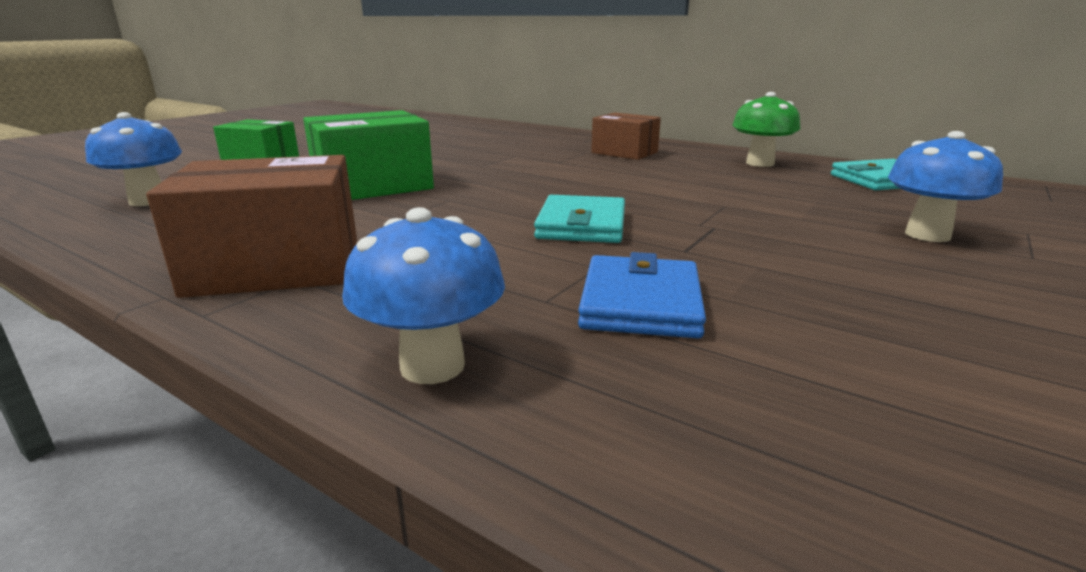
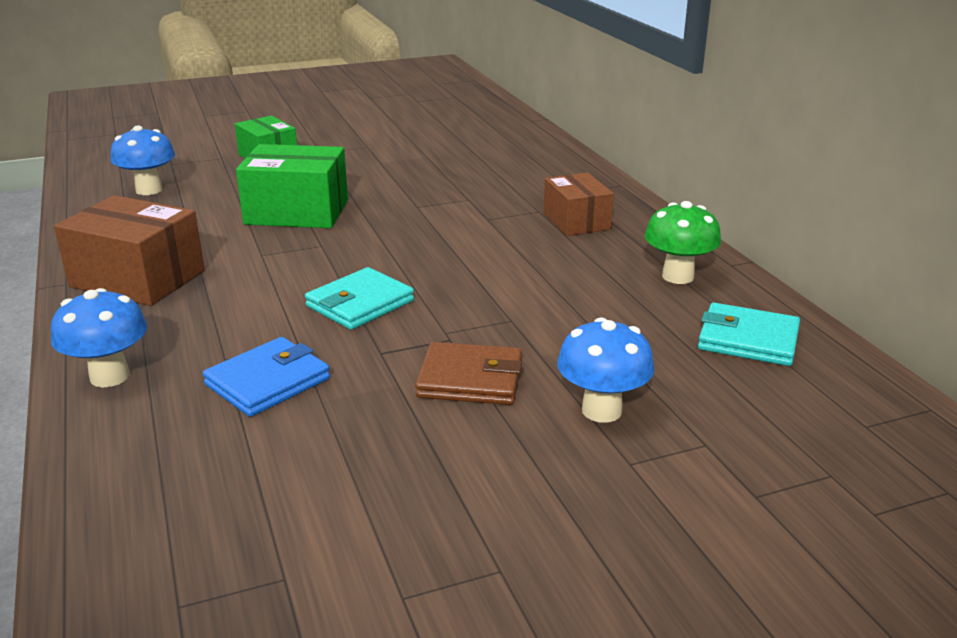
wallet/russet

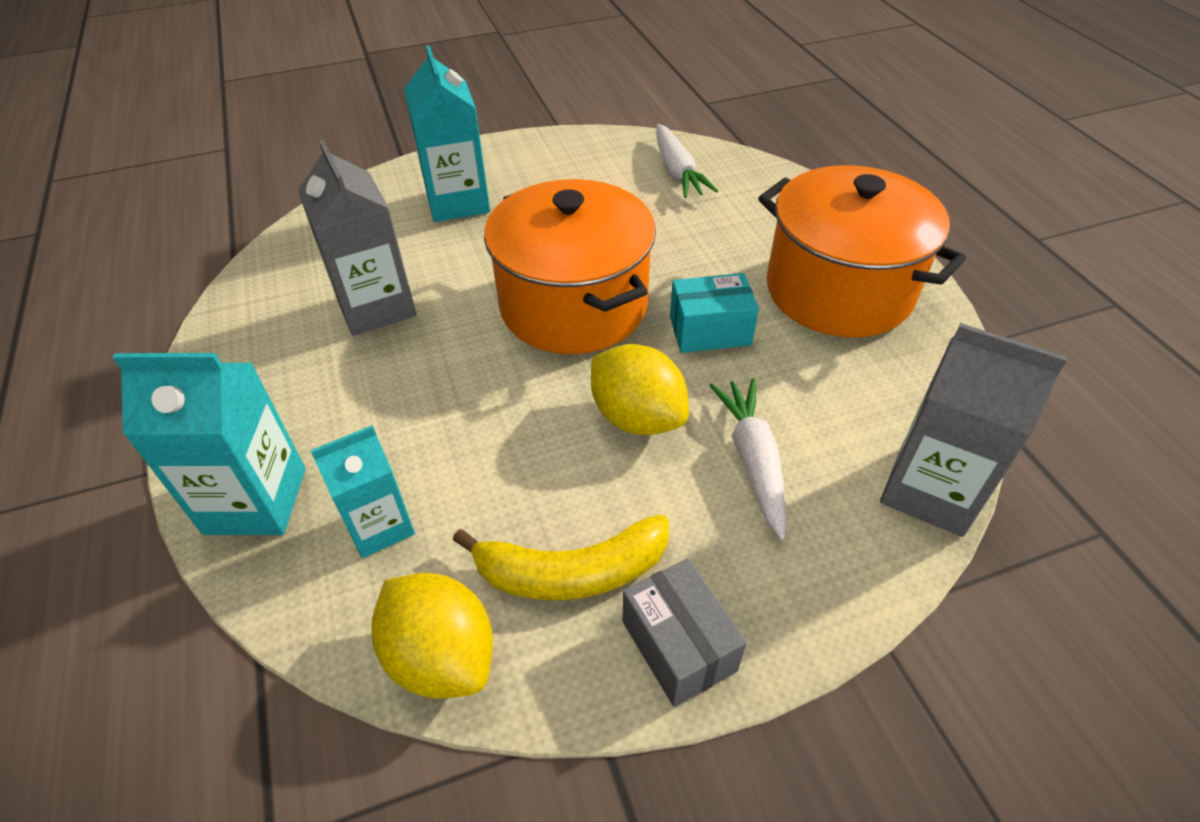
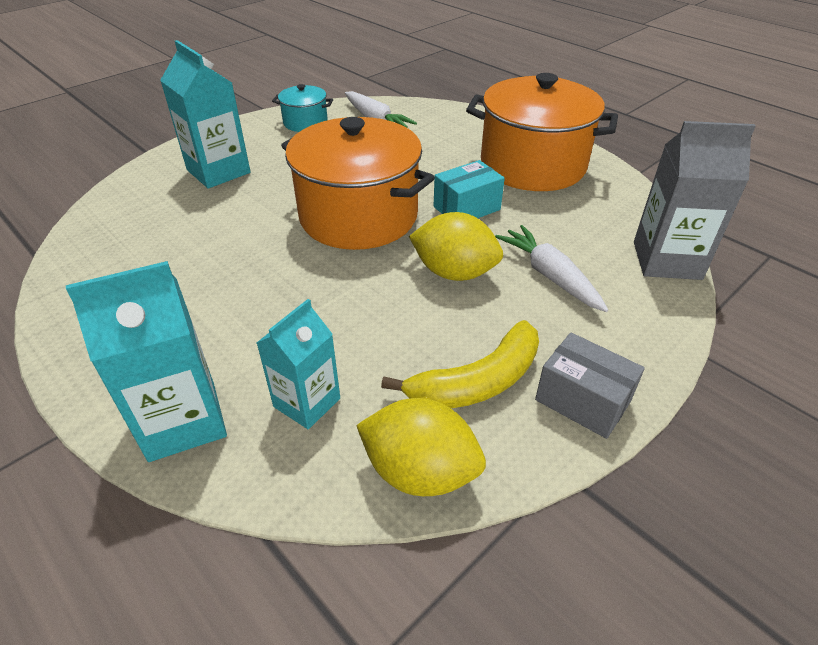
cooking pot/aqua
carton/ash-grey (no. 1 from left in the first image)

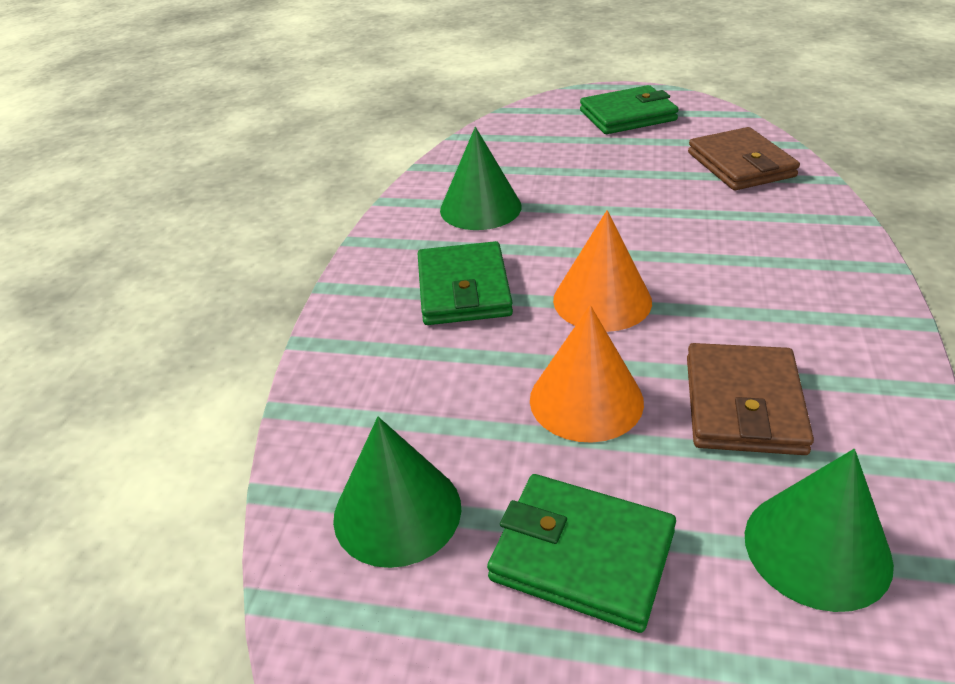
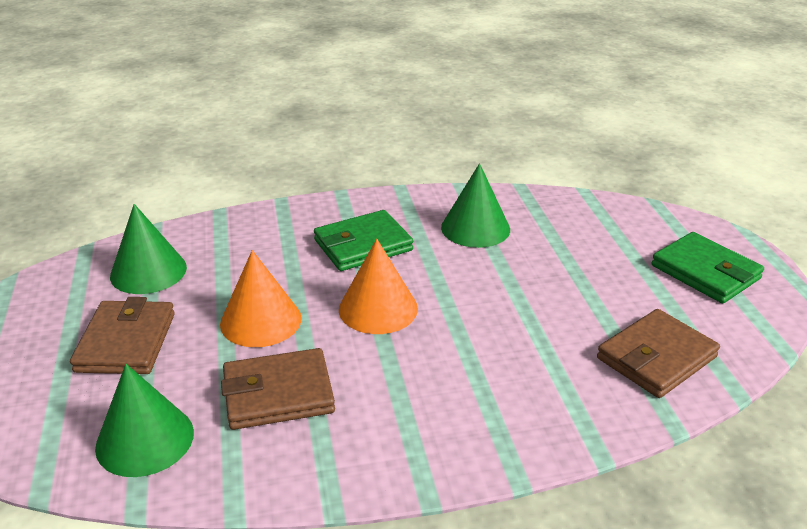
wallet/russet (no. 1 from left)

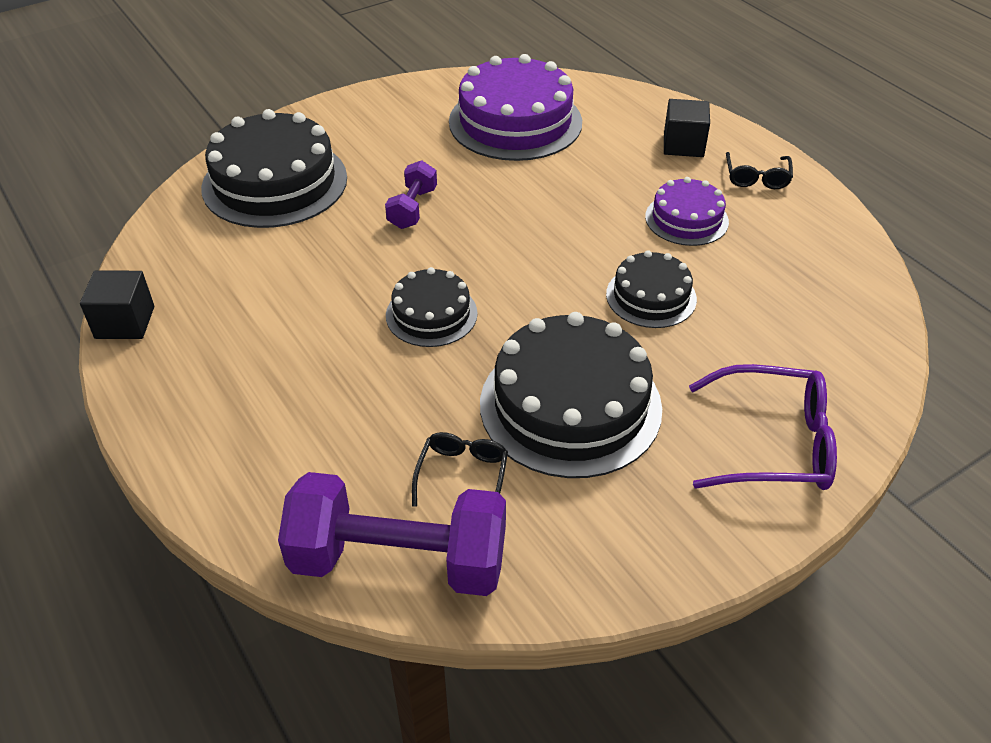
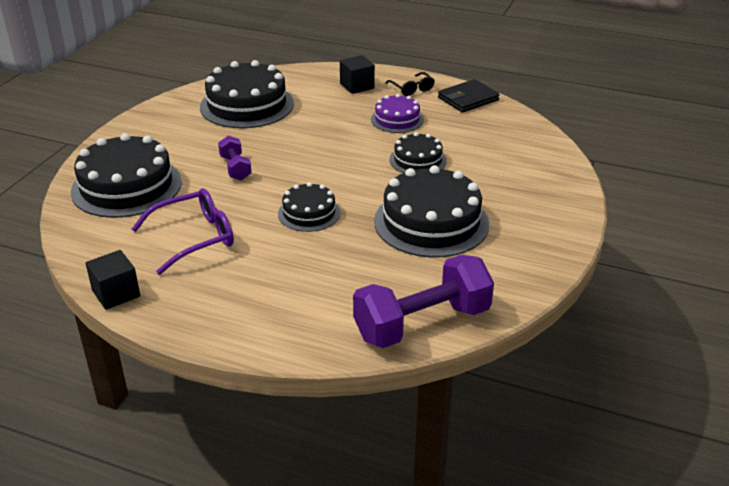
glasses/violet
cake/black (no. 2 from left)
wallet/black
glasses/black (no. 1 from left in the first image)

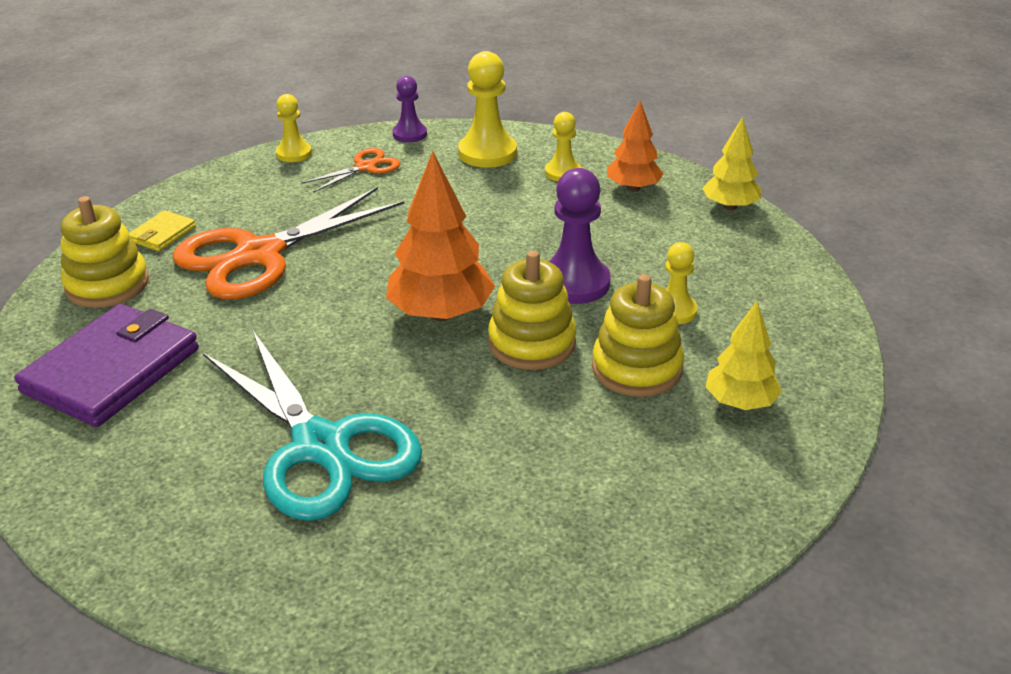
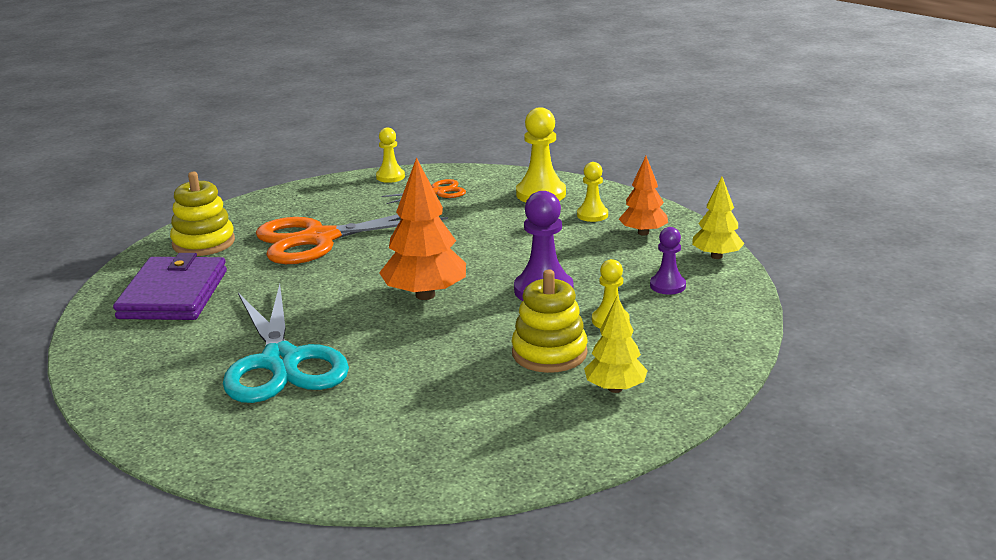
wallet/violet
pawn/violet (no. 2 from left)
wallet/bright yellow
stacking toy/bright yellow (no. 2 from left in the first image)

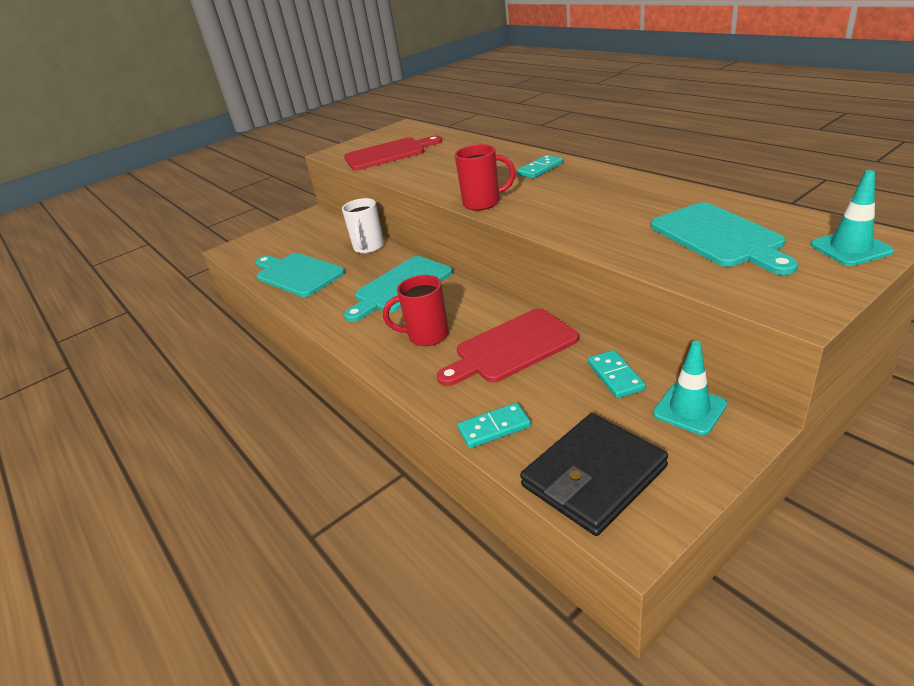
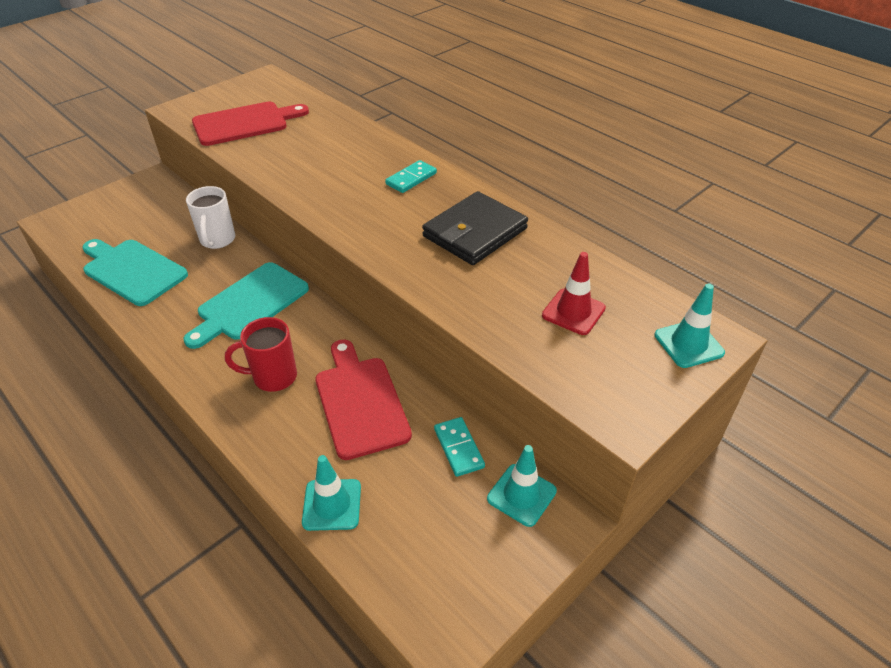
road cone/aqua (no. 1 from left)
chopping board/red (no. 2 from left)
wallet/black
road cone/red
mug/red (no. 2 from left in the first image)

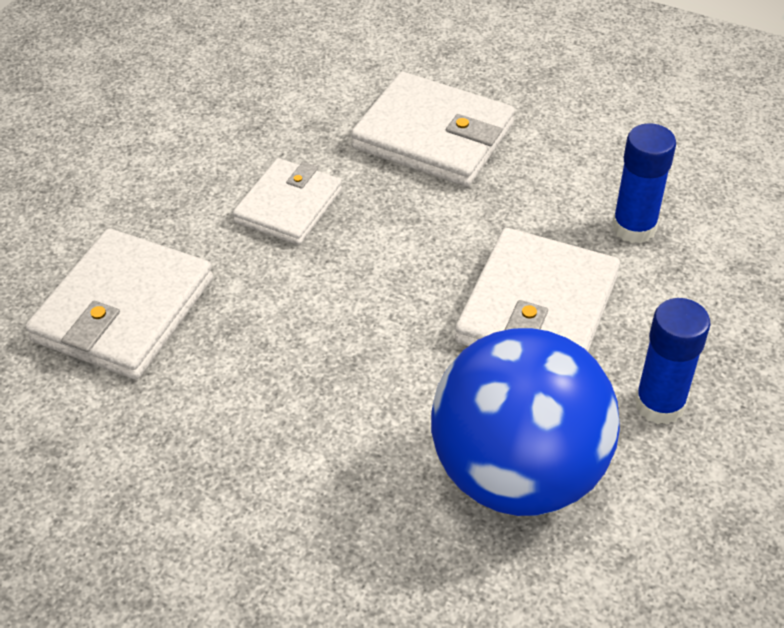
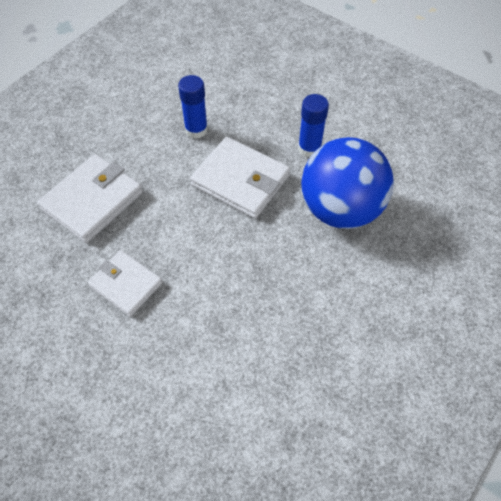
wallet/snow-white (no. 1 from left in the first image)

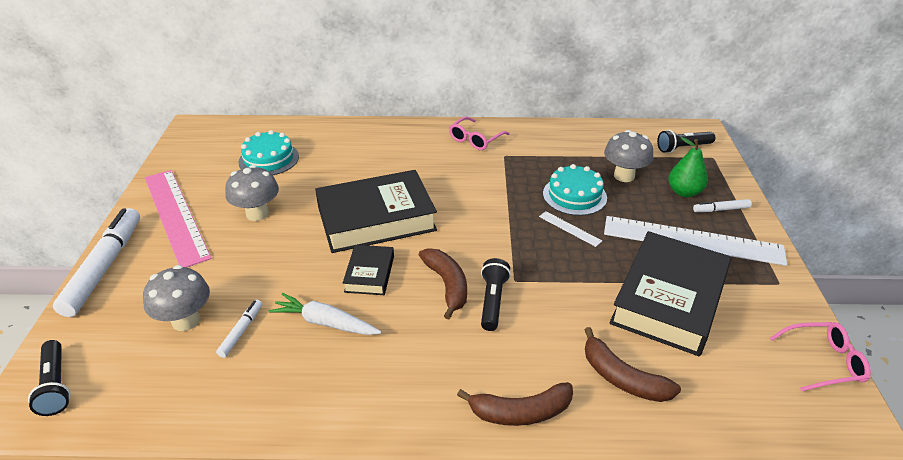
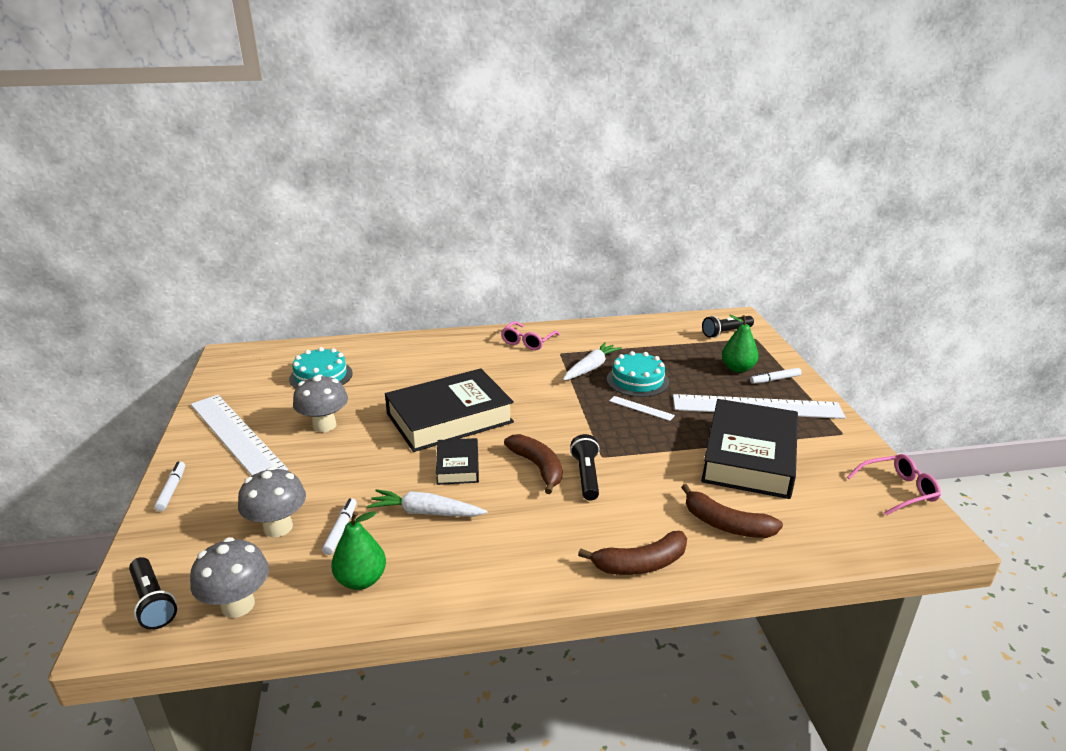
marker/snow-white (no. 1 from left)
mushroom/ash-grey (no. 1 from left)
straightedge/snow-white (no. 1 from left)
pear/green (no. 1 from left)
root vegetable/snow-white (no. 2 from left)

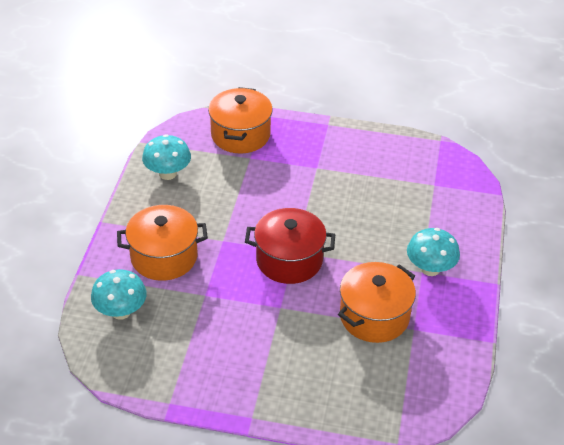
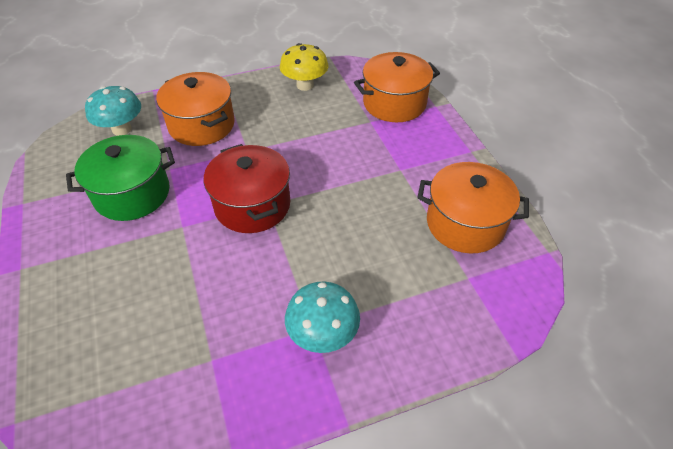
cooking pot/green
mushroom/bright yellow
cooking pot/orange-coloured (no. 3 from left)

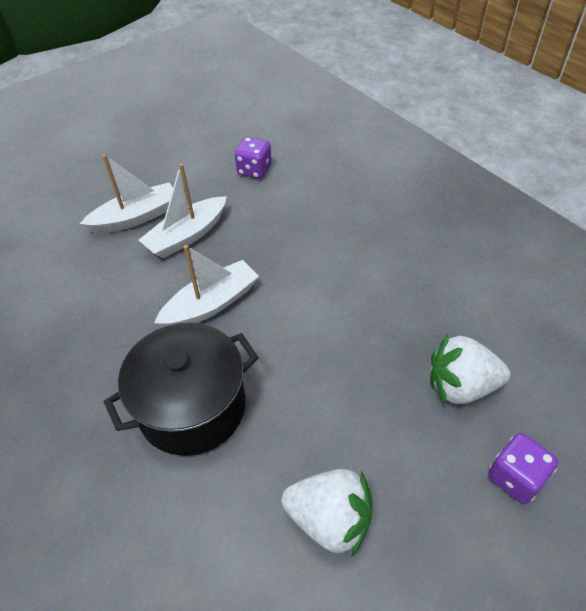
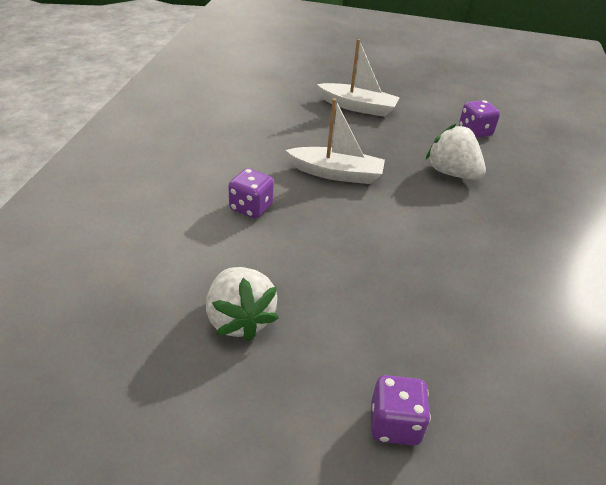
dice/violet (no. 1 from left)
toy strawberry/snow-white (no. 2 from left)
toy boat/snow-white (no. 2 from left in the first image)

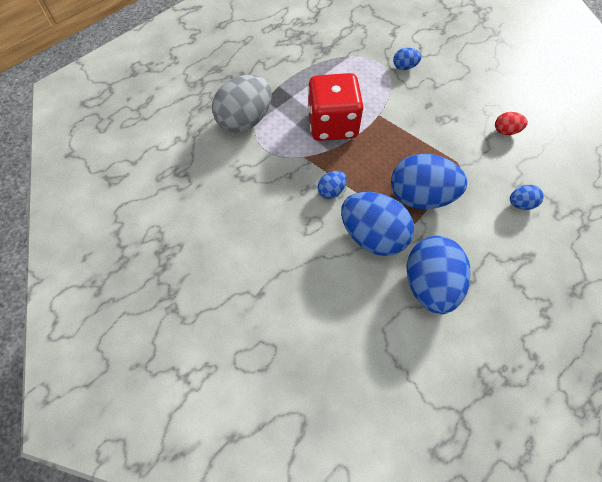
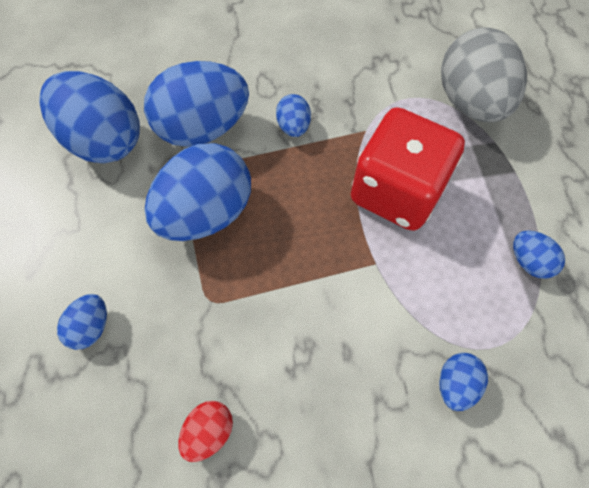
egg/royal blue (no. 7 from left)

